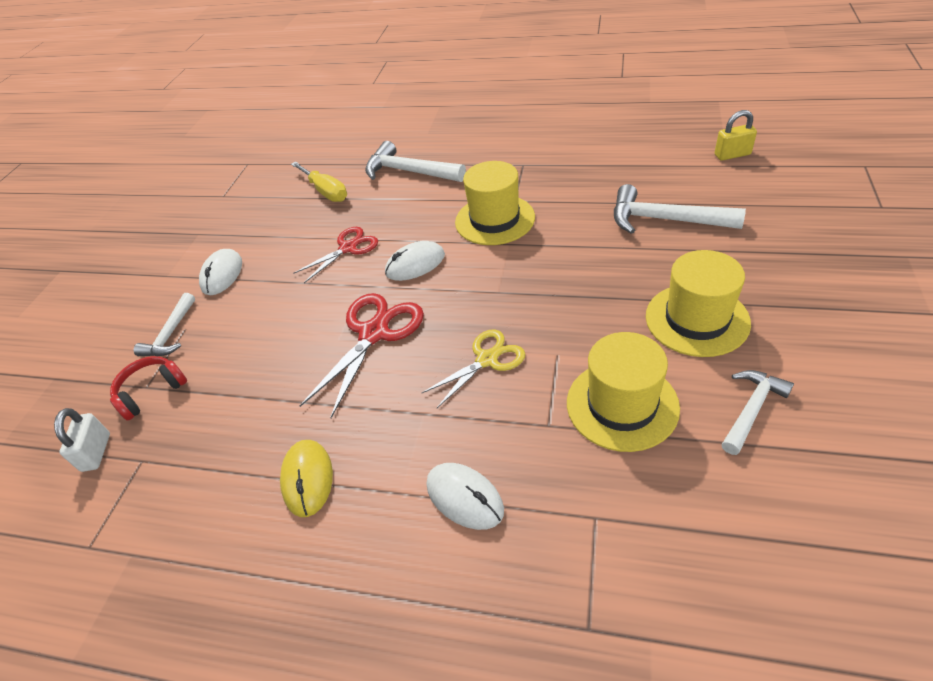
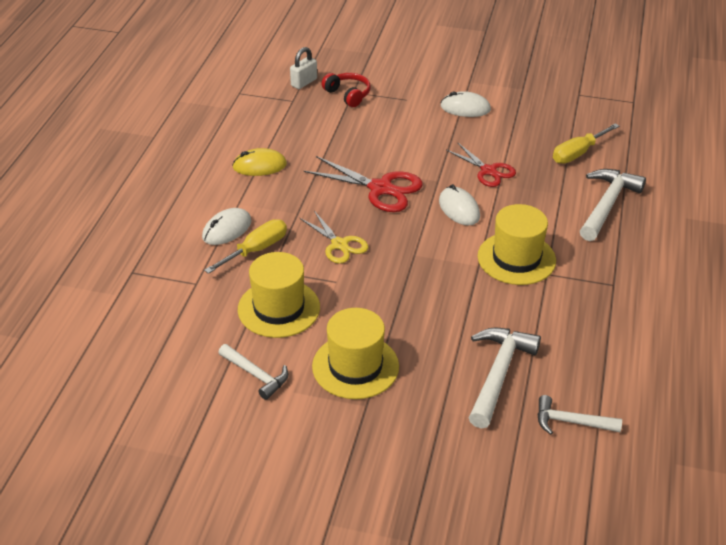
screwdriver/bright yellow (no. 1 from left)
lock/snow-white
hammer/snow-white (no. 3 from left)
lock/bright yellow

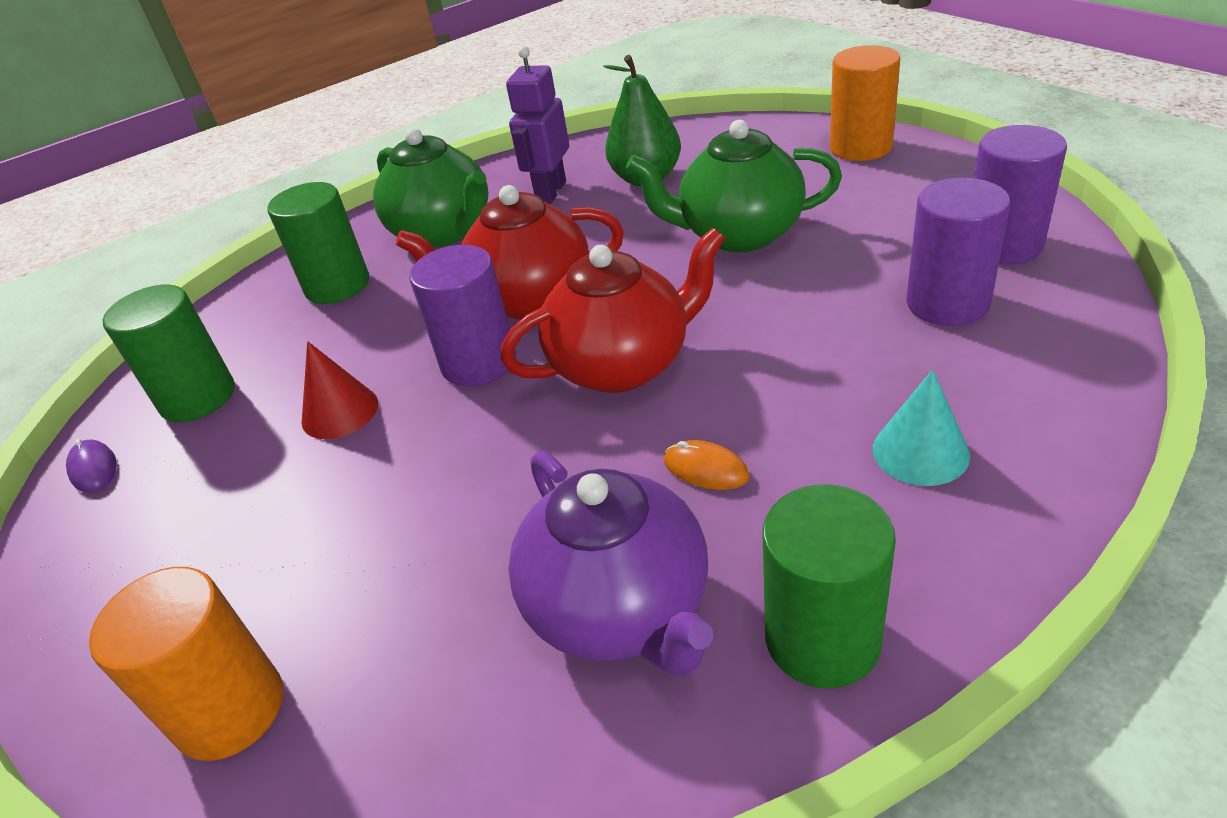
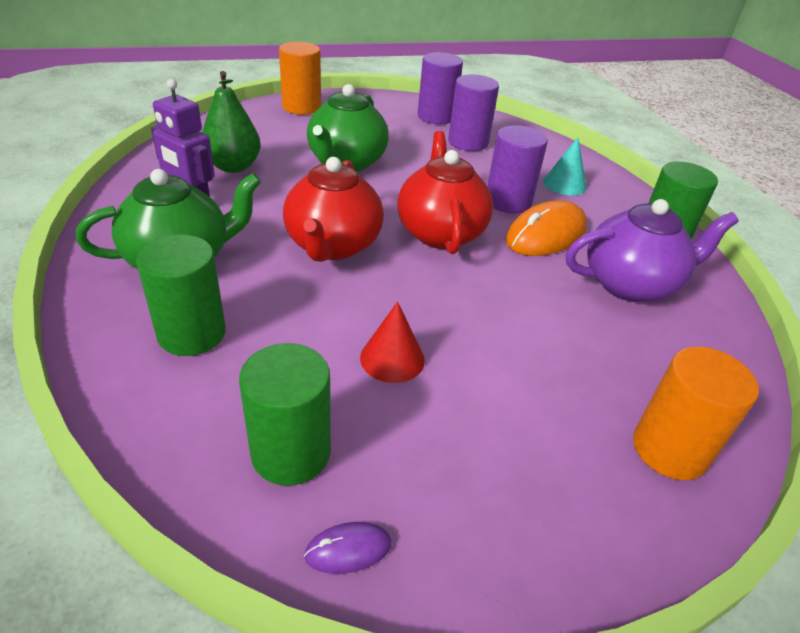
solid cylinder/violet (no. 3 from left)
PC mouse/orange-coloured

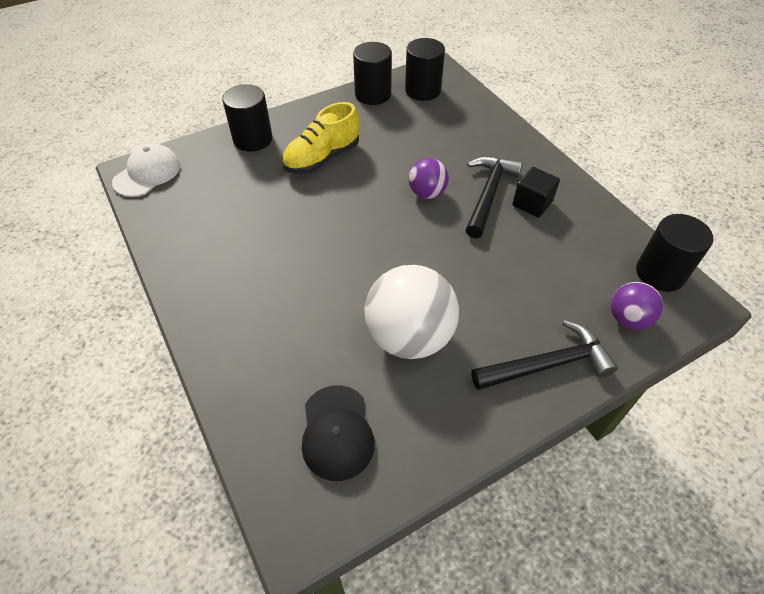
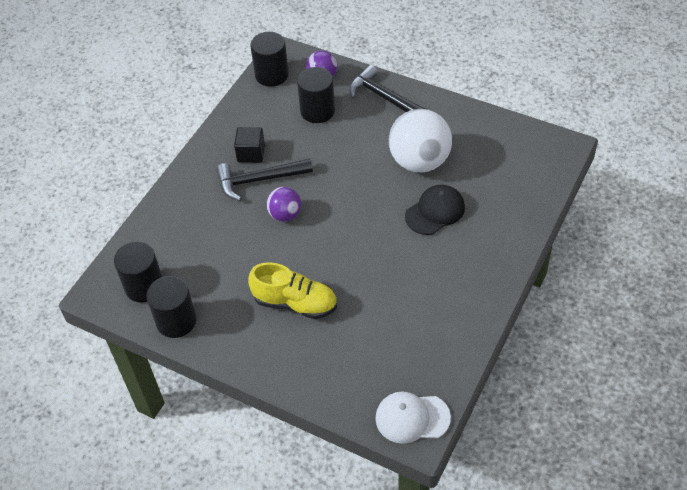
solid cylinder/black (no. 4 from left)
peaked cap/black

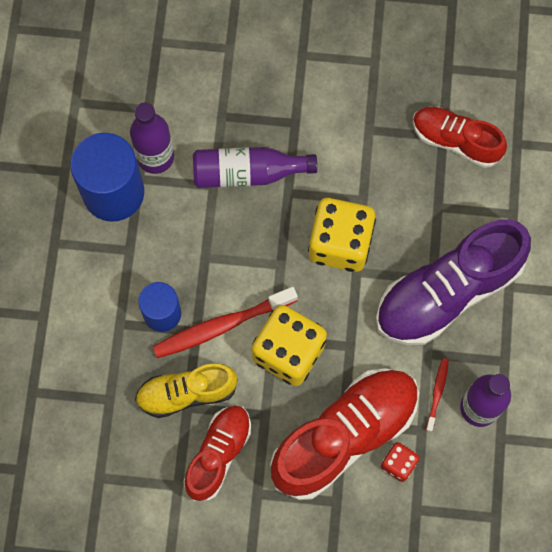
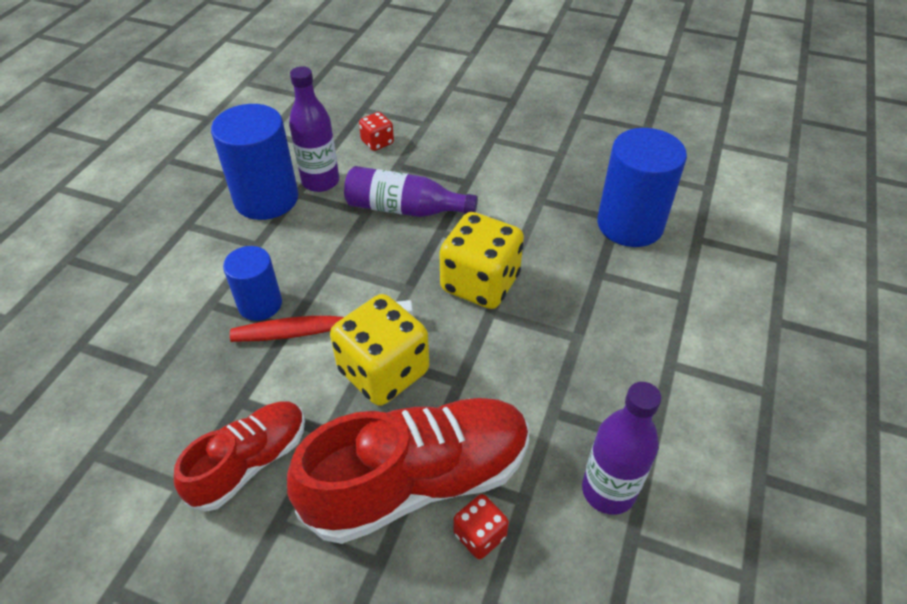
dice/red (no. 1 from left)
solid cylinder/royal blue (no. 3 from left)
lace-up shoe/bright yellow
lace-up shoe/violet
toothbrush/red (no. 2 from left in the first image)

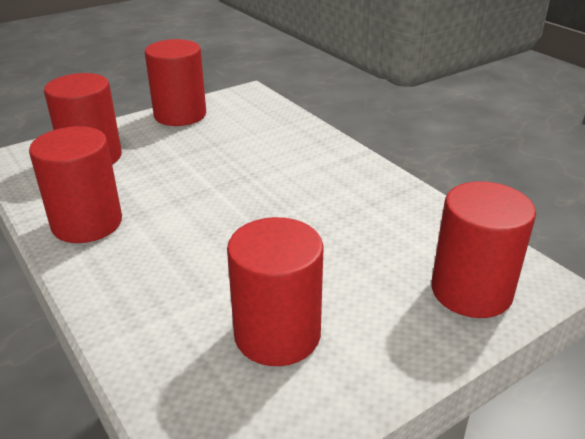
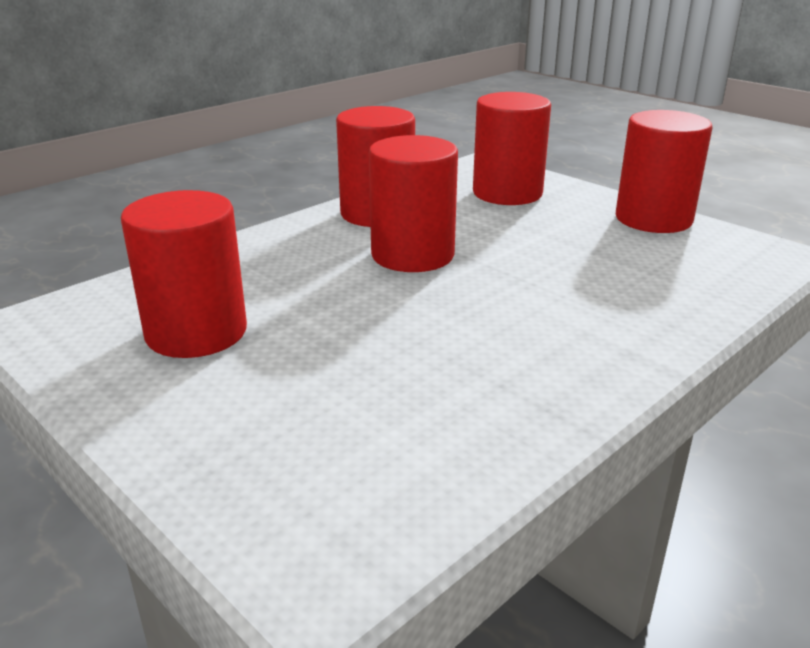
solid cylinder/red (no. 3 from left)

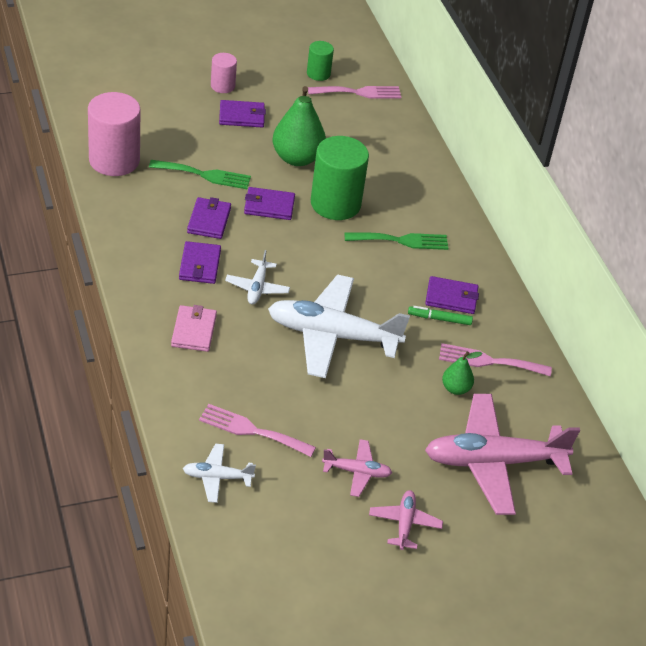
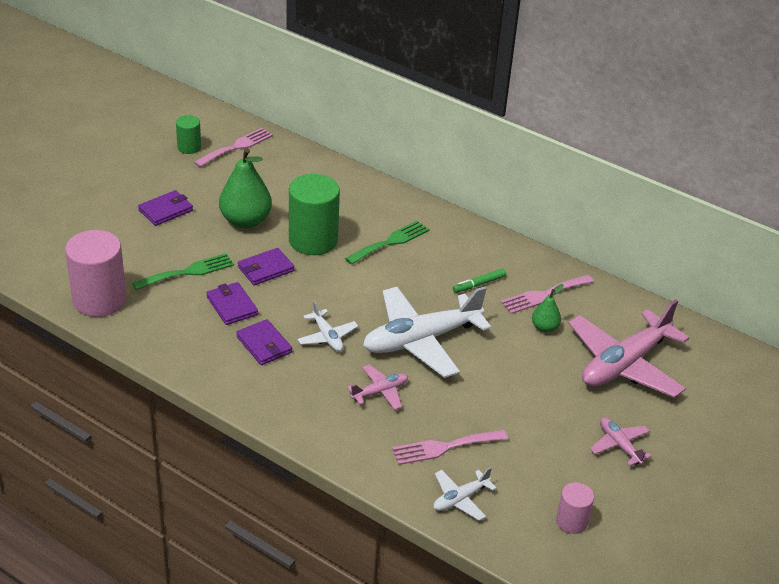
aeroplane/rosy (no. 1 from left)
solid cylinder/rosy (no. 2 from left)
wallet/rosy
wallet/violet (no. 5 from left in the first image)

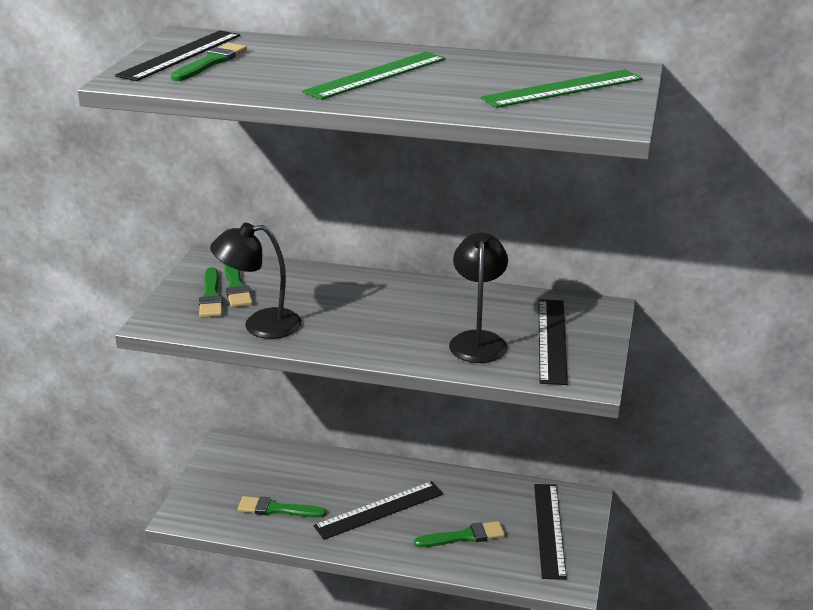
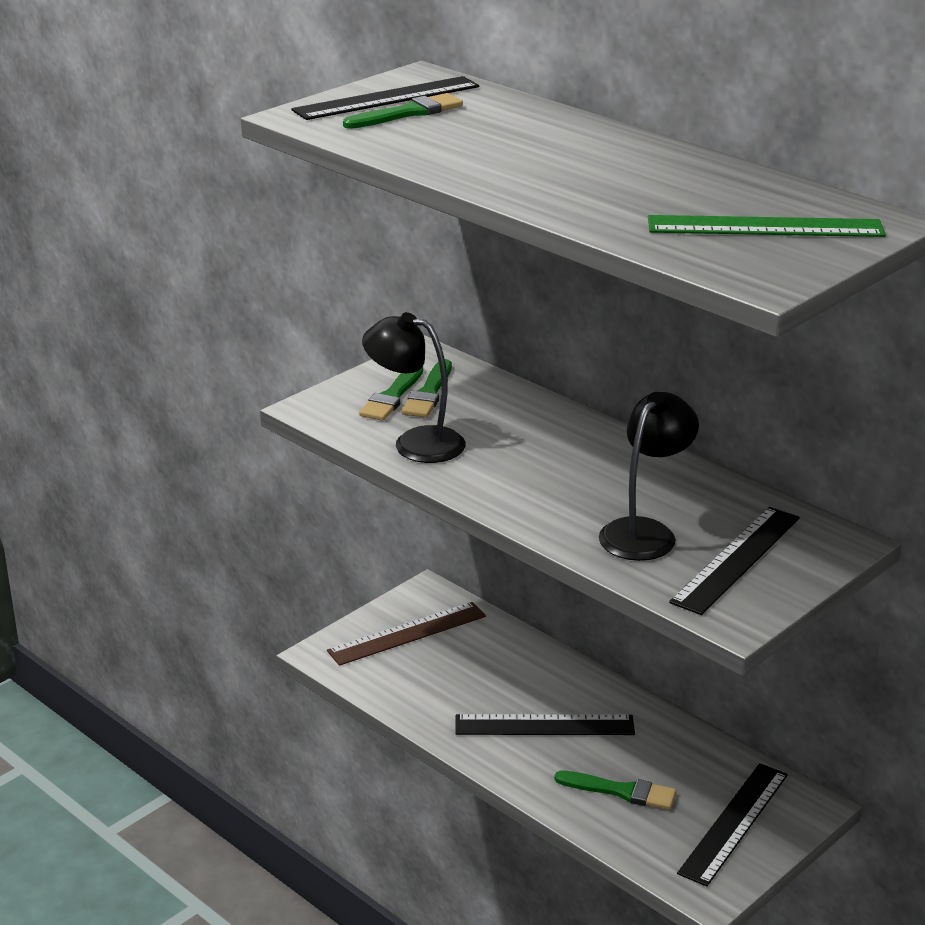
straightedge/russet
paint brush/green (no. 4 from left in the first image)
straightedge/green (no. 1 from left in the first image)

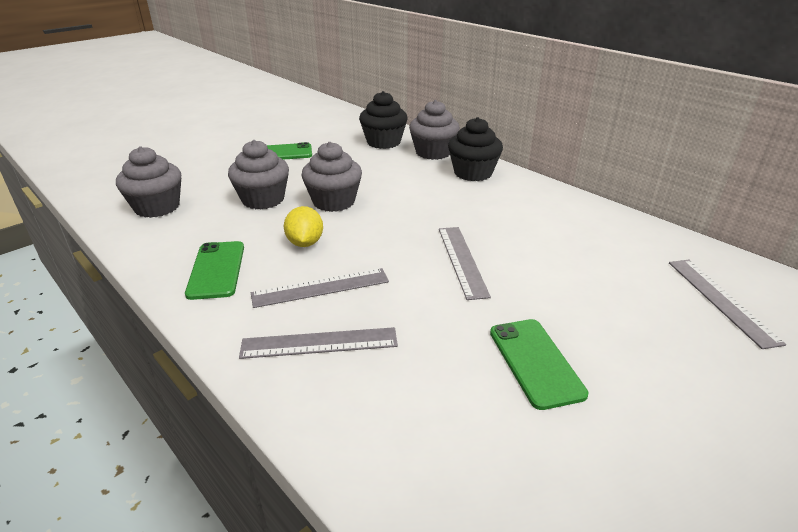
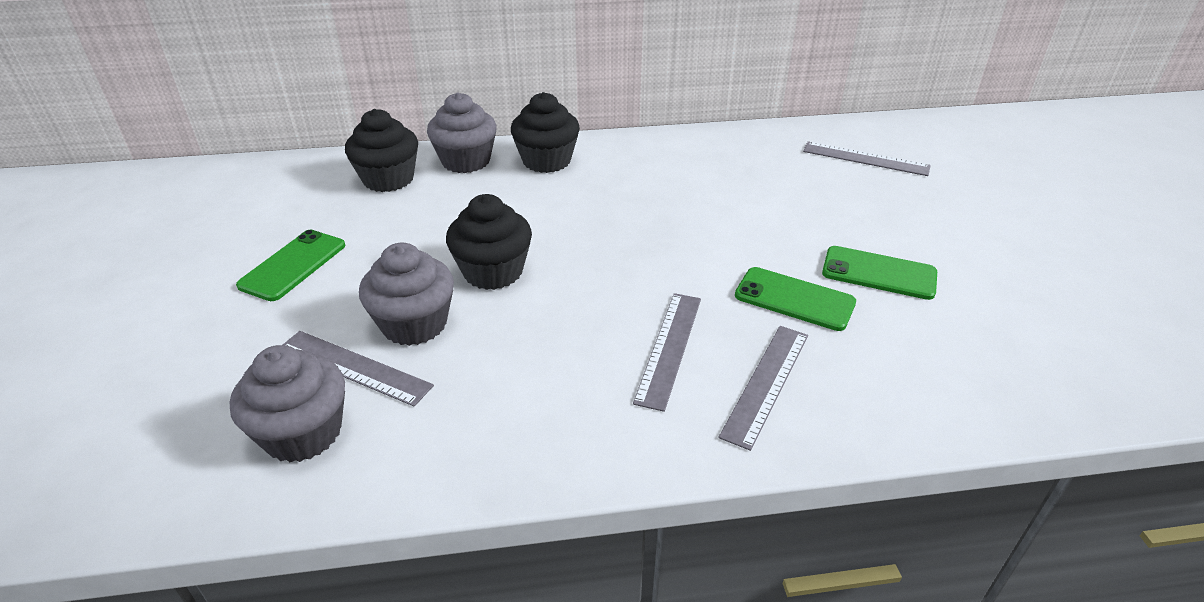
straightedge/ash-grey (no. 1 from left)
cupcake/black (no. 2 from left)
phone/green (no. 2 from left)
citrus fruit/bright yellow

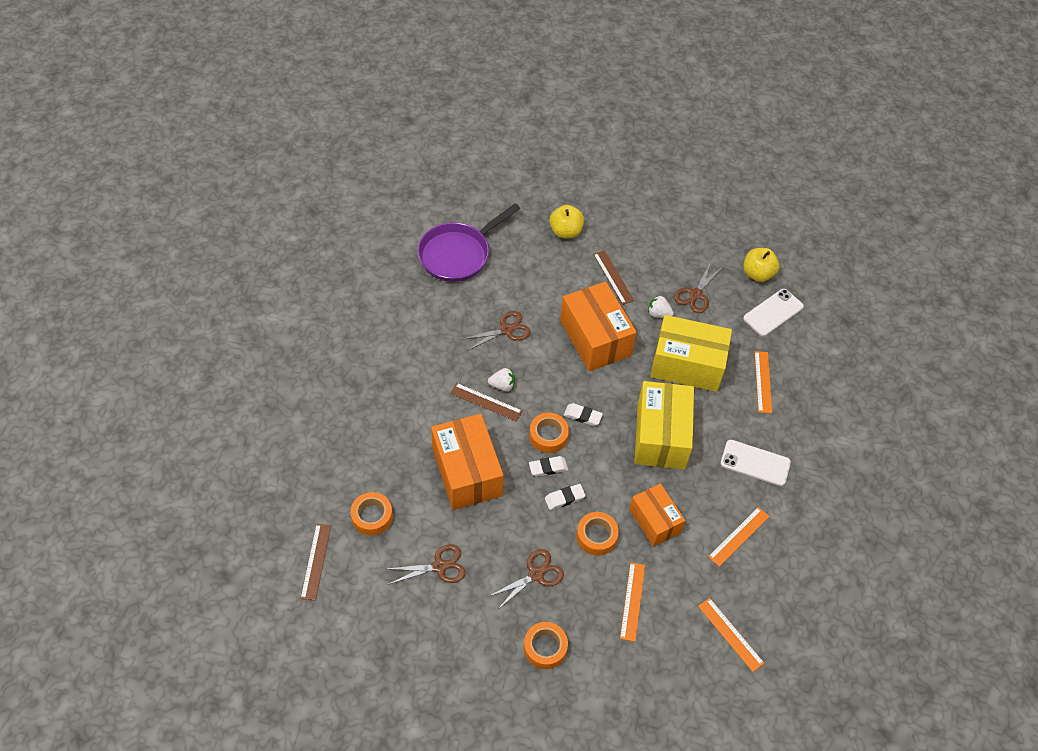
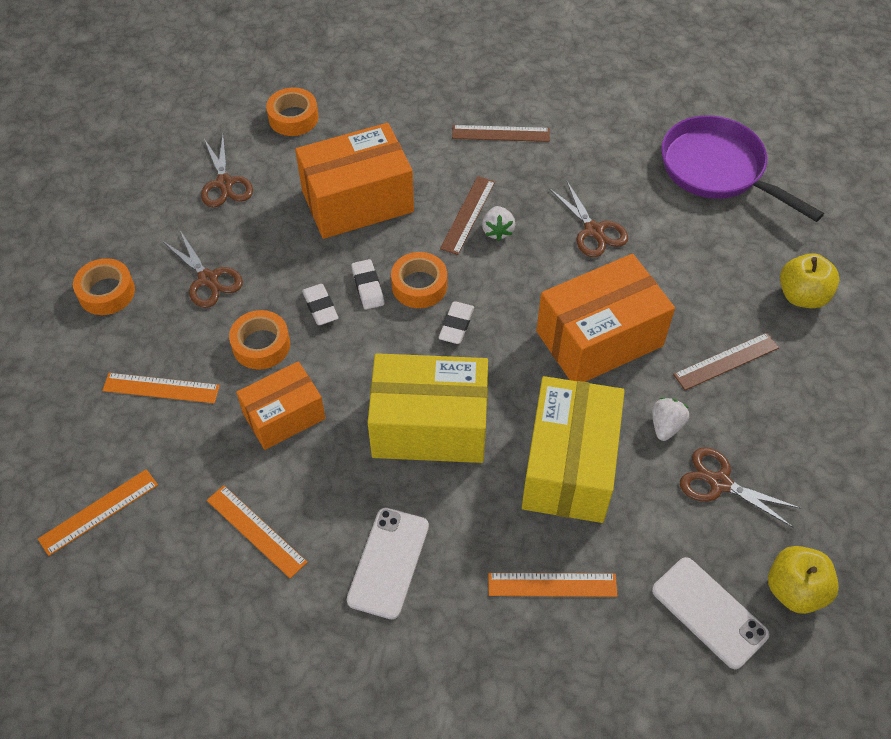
straightedge/russet (no. 2 from left)

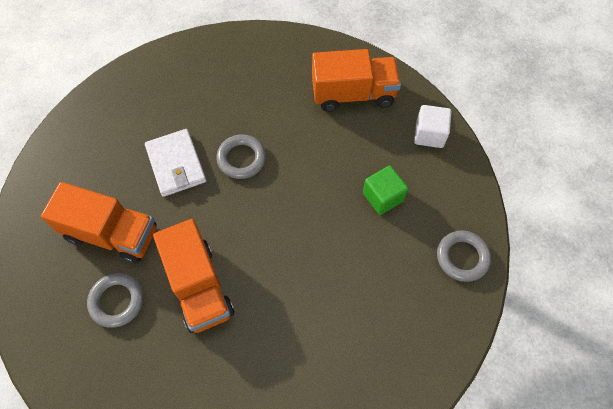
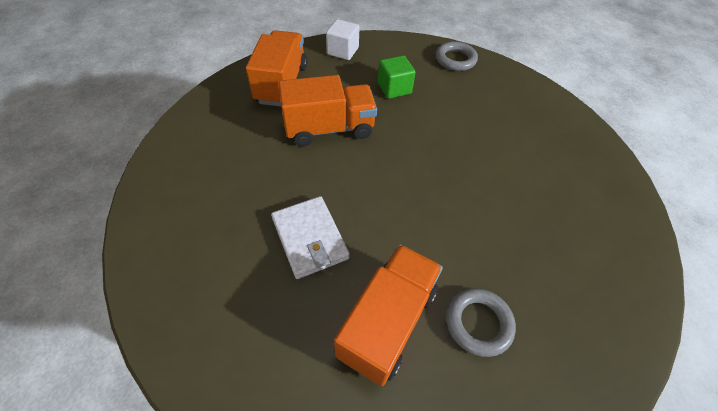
wallet/snow-white
toy truck/orange-coloured (no. 2 from left)
hoop/ash-grey (no. 2 from left in the first image)

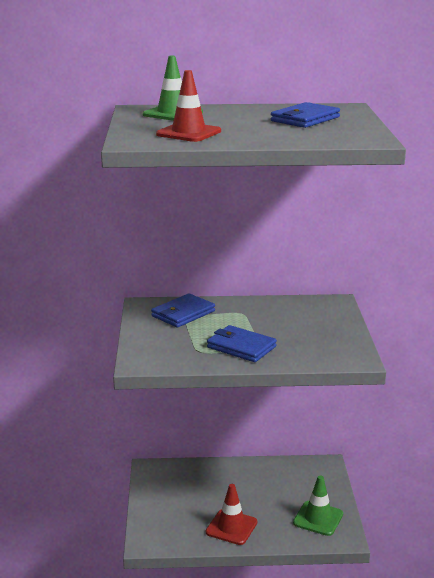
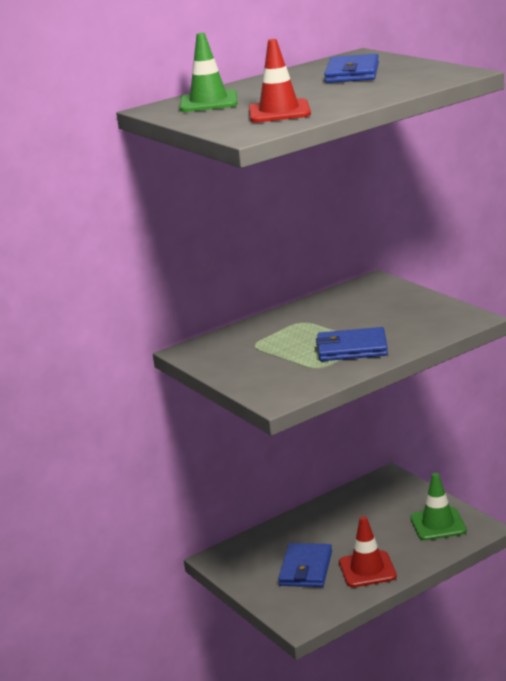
wallet/royal blue (no. 1 from left)

